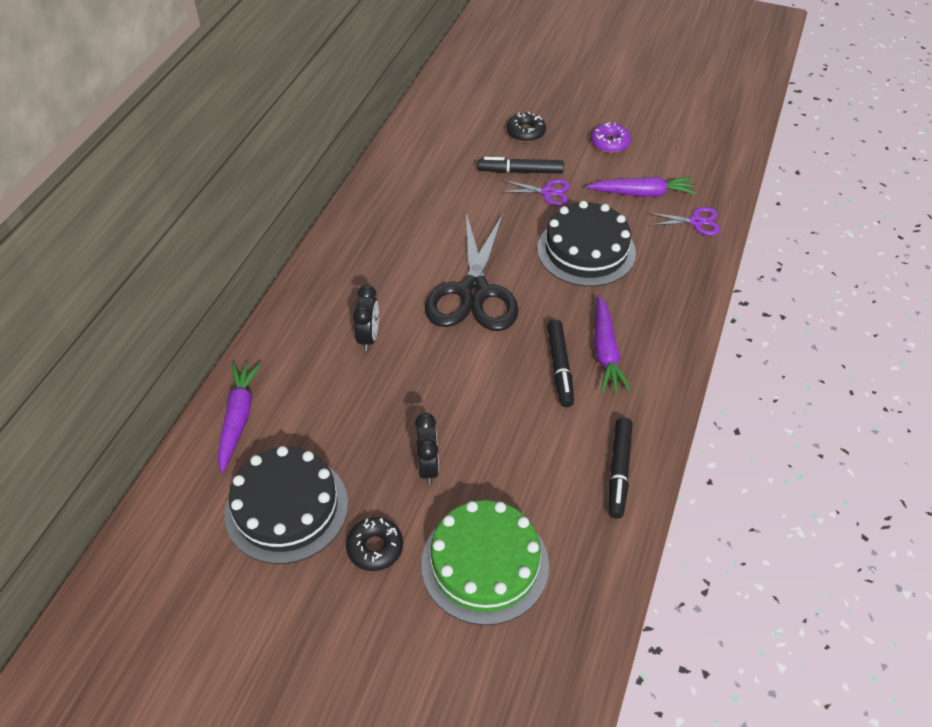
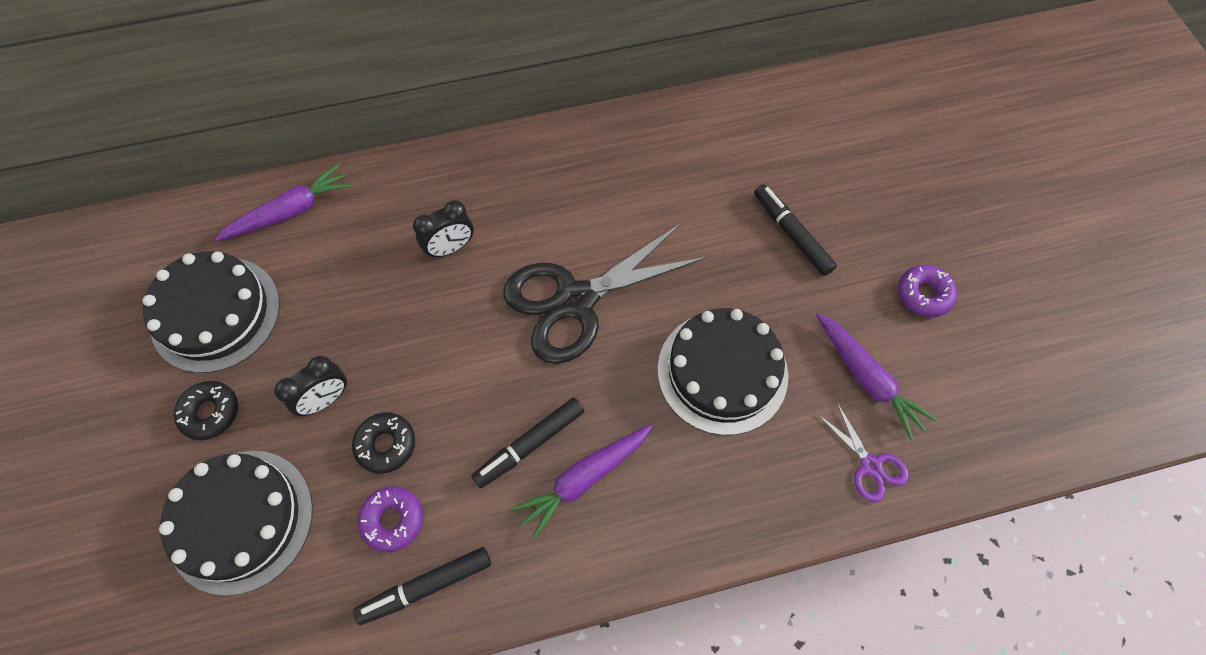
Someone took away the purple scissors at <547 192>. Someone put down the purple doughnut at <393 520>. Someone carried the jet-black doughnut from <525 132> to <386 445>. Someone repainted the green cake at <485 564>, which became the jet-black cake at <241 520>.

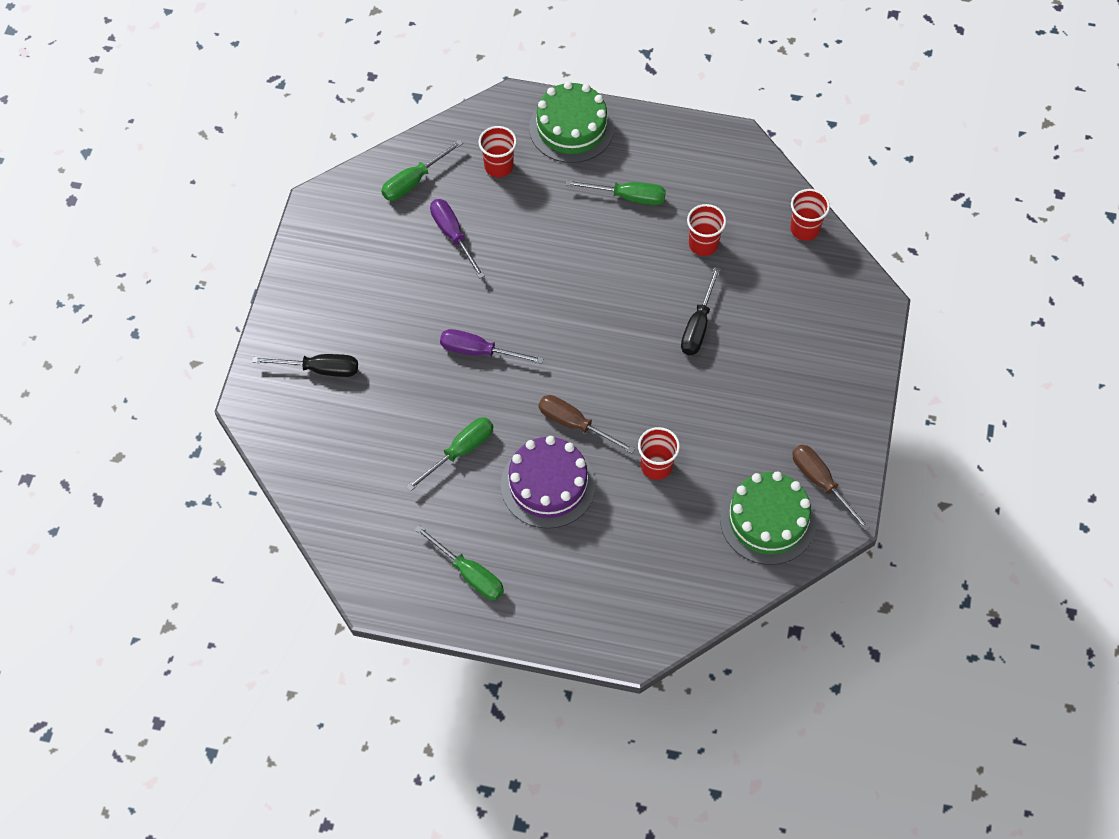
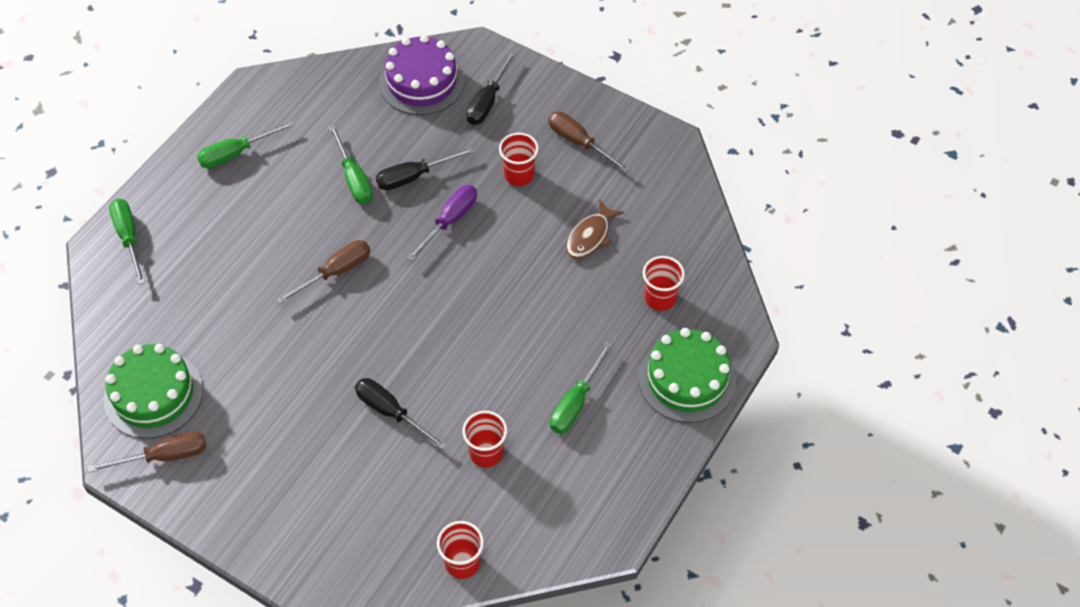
Someone put down the jet-black screwdriver at <413 177>. Someone put down the russet screwdriver at <579 143>. Someone carried the green screwdriver from <414 181> to <129 238>. Someone carried the purple cake from <548 485> to <422 82>. Someone carried the red beaker from <656 466> to <519 175>. Someone swapped the purple screwdriver at <453 235> for the russet fish figure at <590 236>.

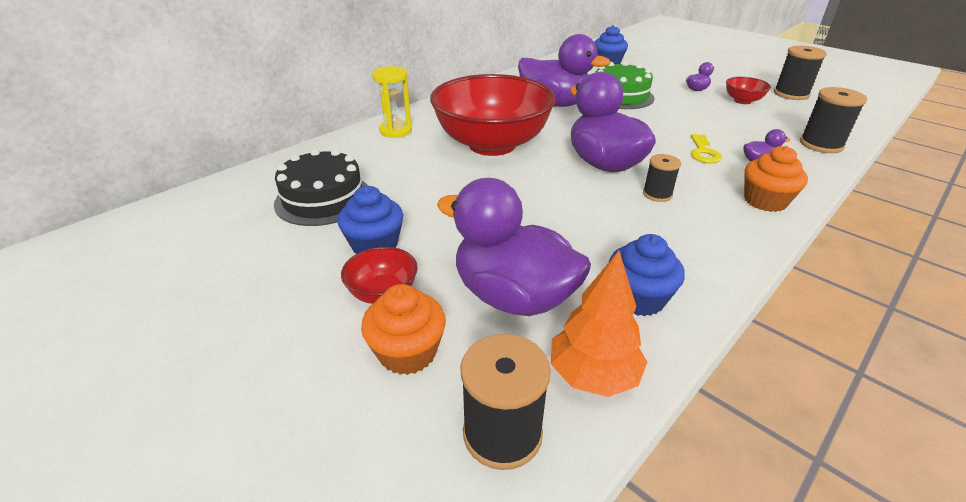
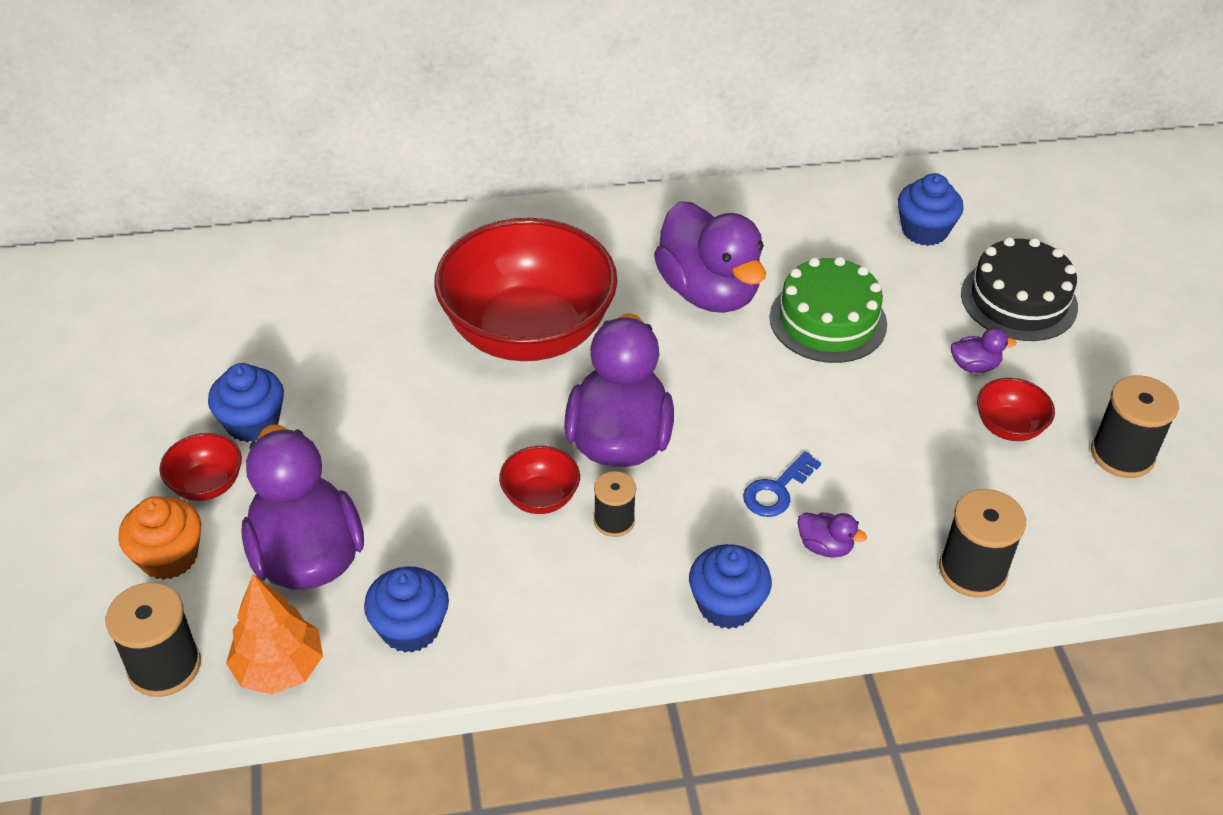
Someone took away the bright yellow sandglass at <396 131>. Someone put down the red bowl at <540 497>. Someone carried the jet-black cake from <323 199> to <1019 300>. Someone repainted the bright yellow door key at <703 152>, which became the cobalt door key at <776 491>. Someone repainted the orange-coloured fairy cake at <765 201>, which became the cobalt fairy cake at <727 605>.

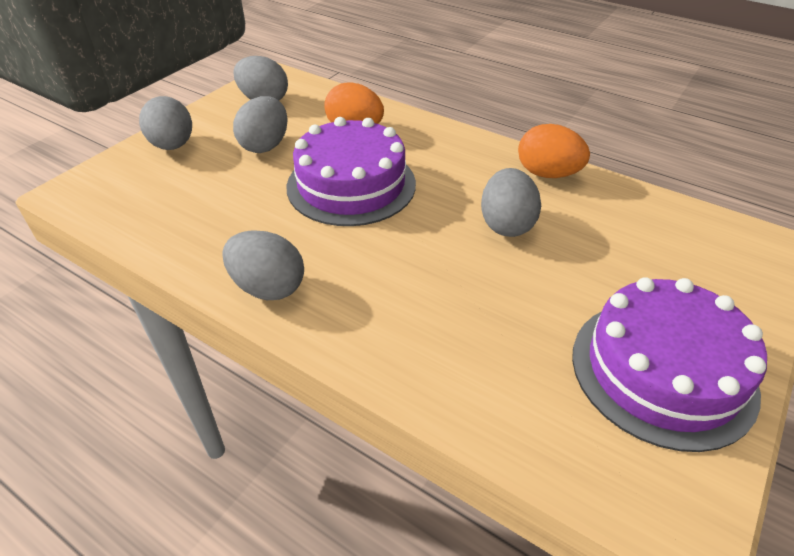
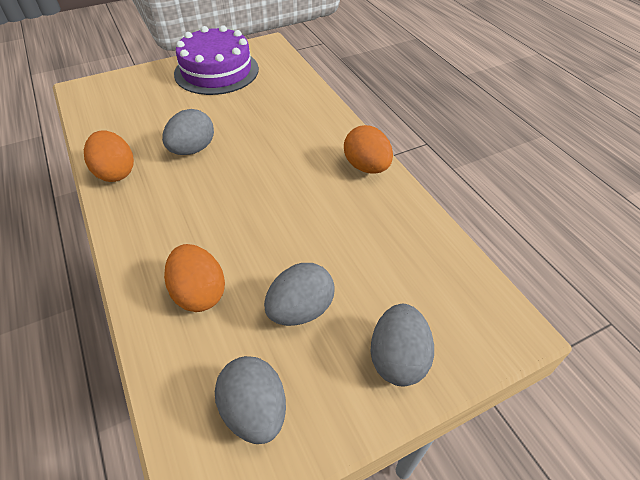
Someone took away the purple cake at <351 185>. Someone repainted the gray egg at <268 287>, which became the orange-coloured egg at <366 167>.

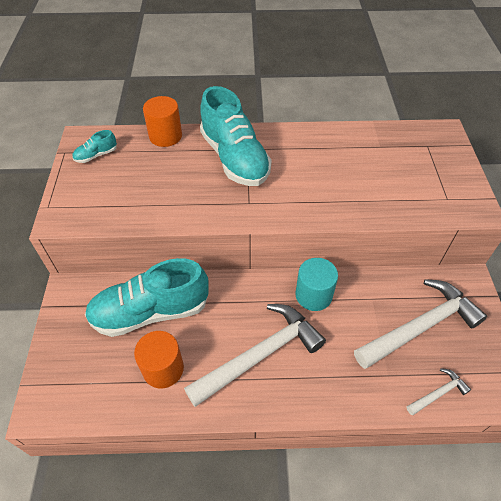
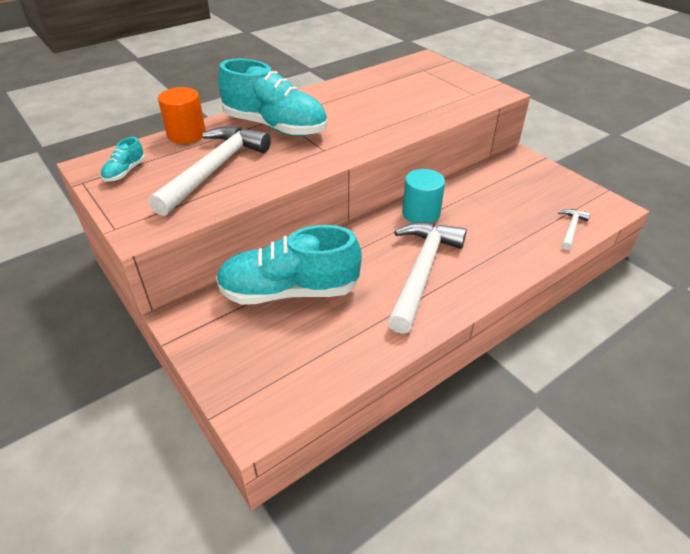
Someone took away the orange-coloured cylinder shape at <163 369>. Someone carried the snow-white carpenter's hammer from <420 326> to <214 169>. Someone rotated the turquoise sneaker at <150 312> by 45 degrees clockwise.

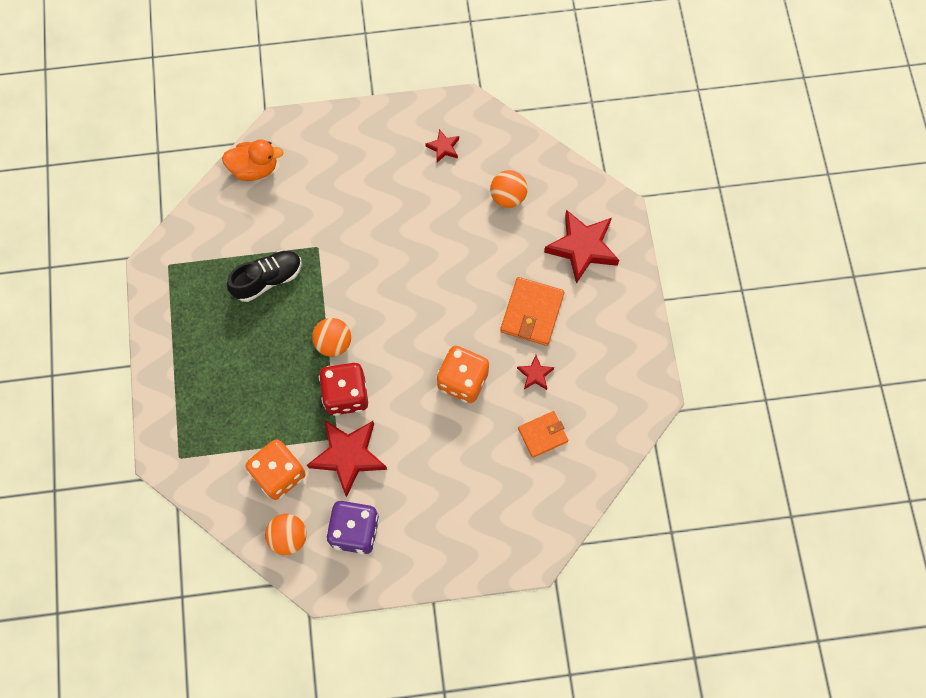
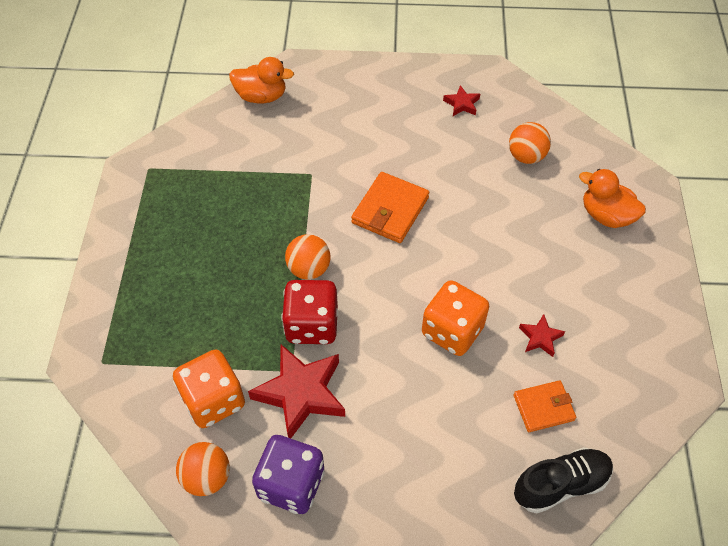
Someone carried the jet-black sneaker from <268 279> to <560 484>. Someone carried the orange-coloured card wallet from <532 313> to <390 210>. Someone swapped the red star shape at <582 248> for the orange-coloured toy duck at <606 215>.

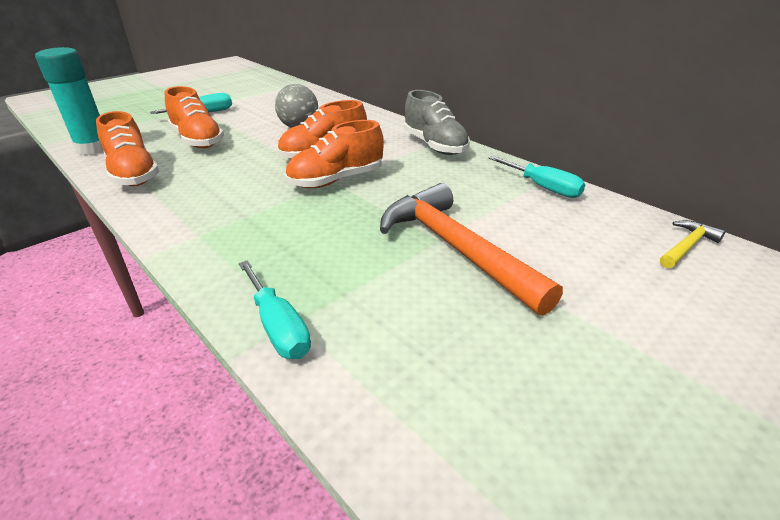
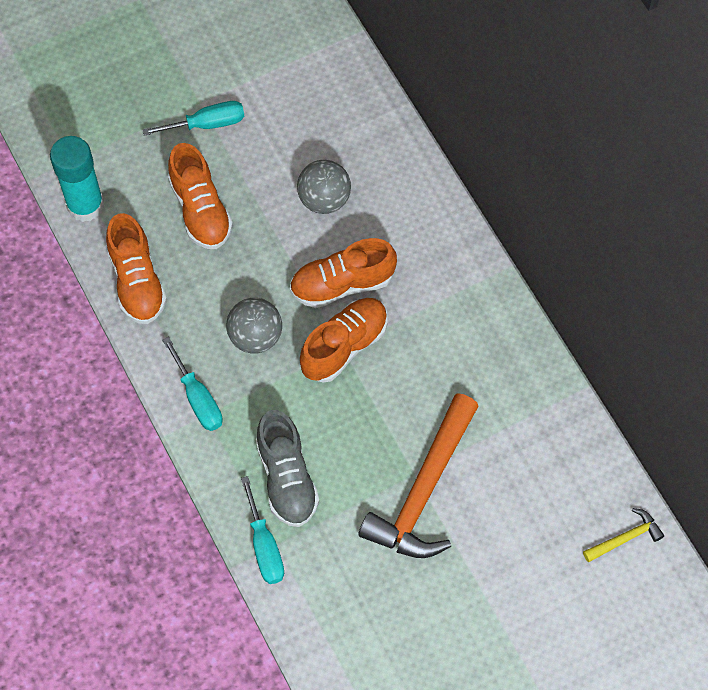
Someone put down the gray sphere at <255 336>. Someone carried the gray sneaker from <434 146> to <286 478>. Someone carried the turquoise screwdriver from <543 187> to <198 398>. Someone rotated the orange-coloured sneaker at <336 180> by 150 degrees clockwise. Someone rotated the orange-coloured carpenter's hammer at <456 248> by 135 degrees counterclockwise.

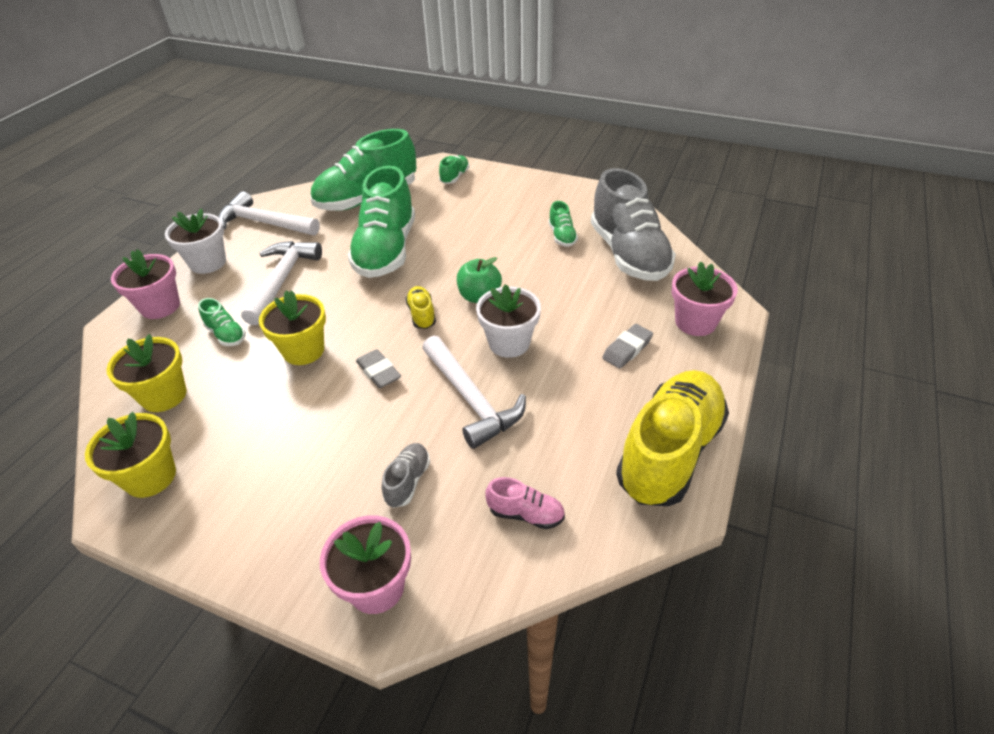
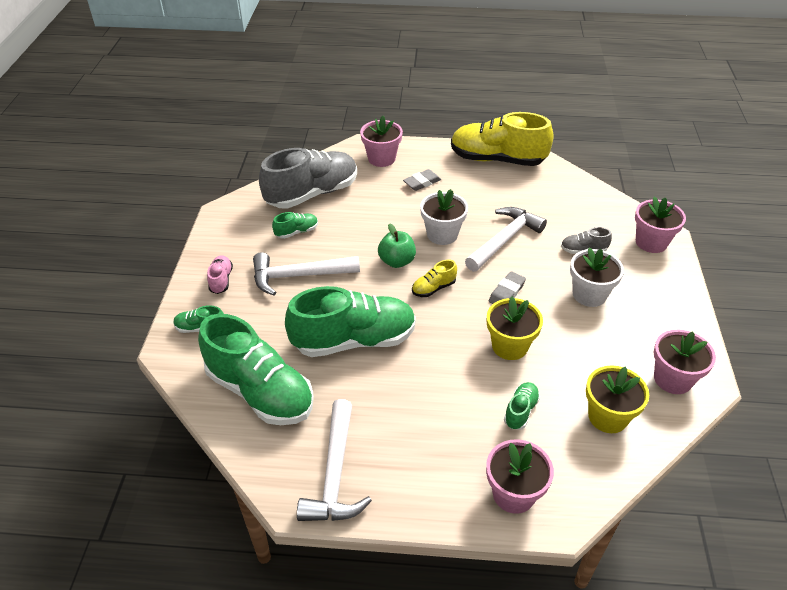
Someone carried the snow-white potted plant from <208 263> to <589 294>. Someone carried the snow-white carpenter's hammer from <282 280> to <298 276>. Someone carried the rosy sneaker from <526 514> to <221 280>. Someone repainted the bright yellow potted plant at <150 477>, which became the rosy potted plant at <672 379>. Someone rotated the gray pencil eraser at <627 349> by 60 degrees counterclockwise.

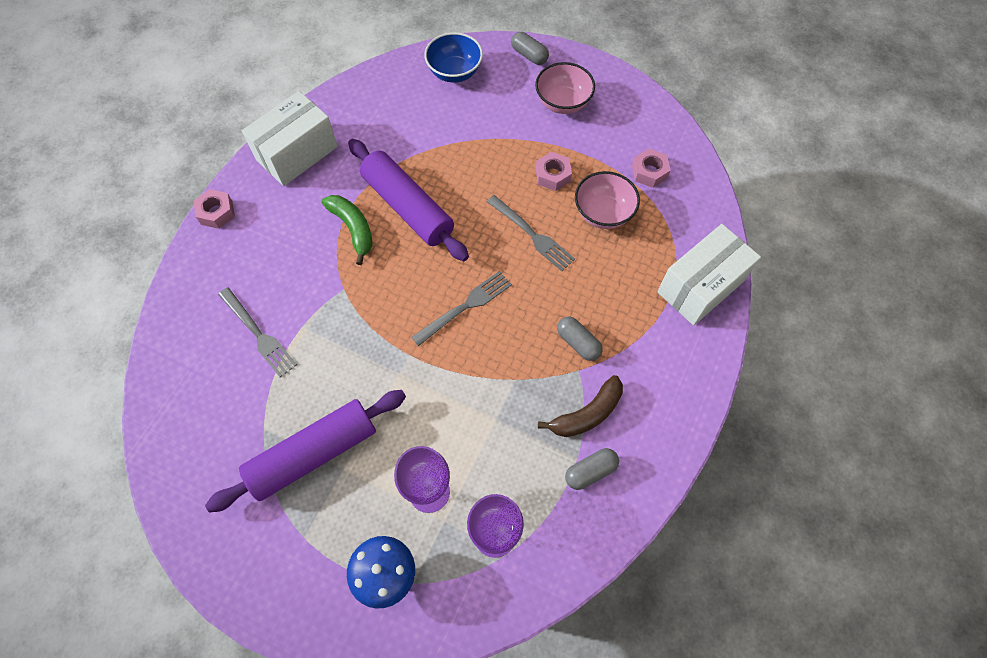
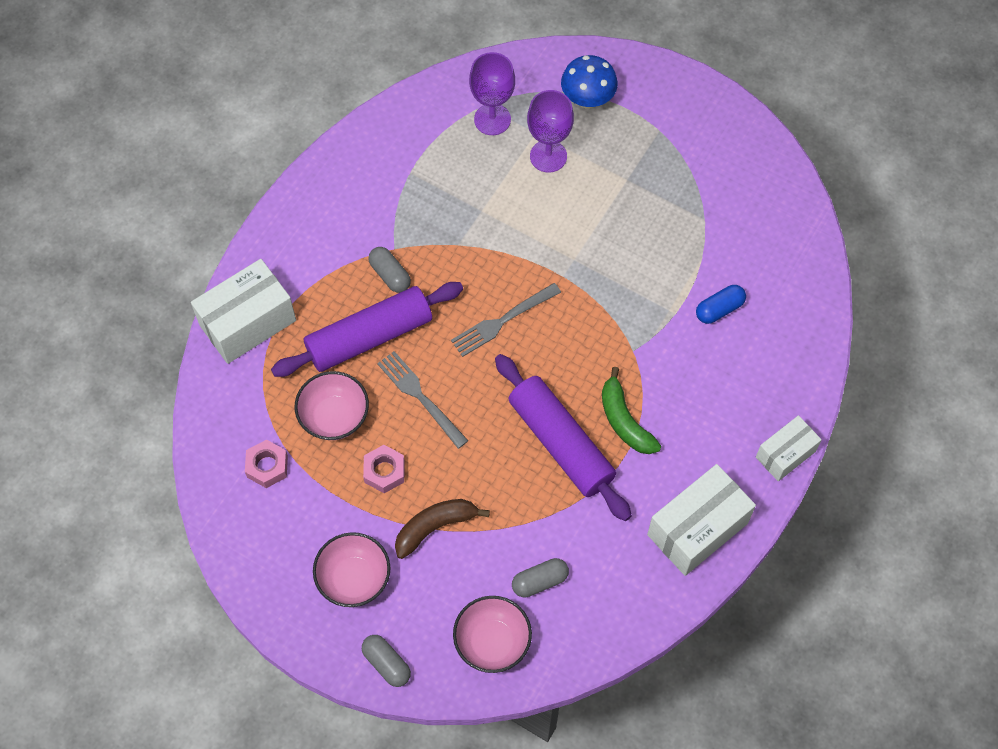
Someone carried the purple rolling pin from <314 453> to <369 337>. Someone carried the russet toy banana from <587 414> to <435 527>. Someone carried the gray capsule from <590 471> to <540 581>. Someone swapped the rosy hexagon nut at <216 212> for the snow-white parcel at <785 454>. Someone swapped the gray table fork at <259 334> for the cobalt capsule at <719 309>. Someone repainted the cobalt bowl at <454 72>, which became the rosy bowl at <492 642>.

